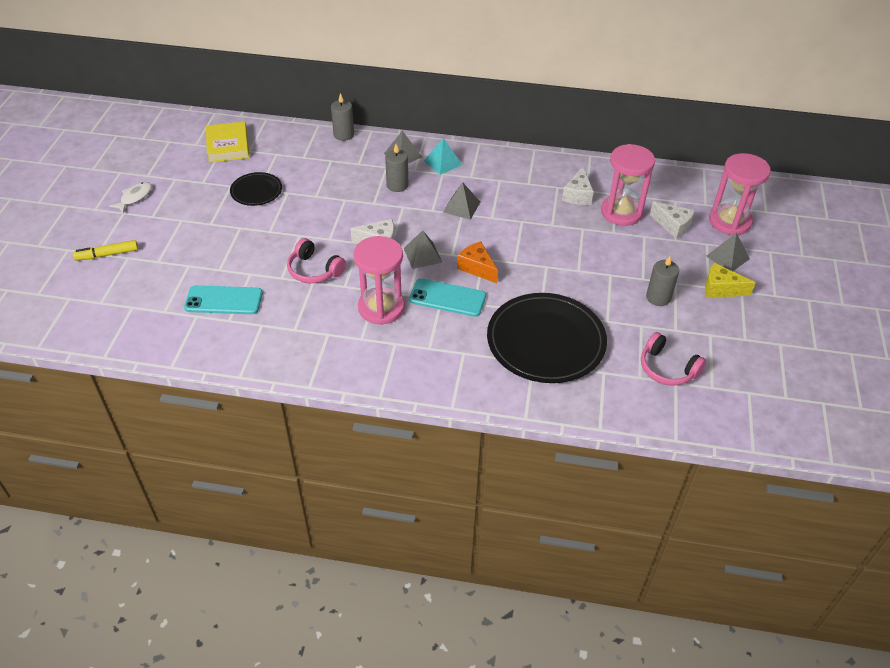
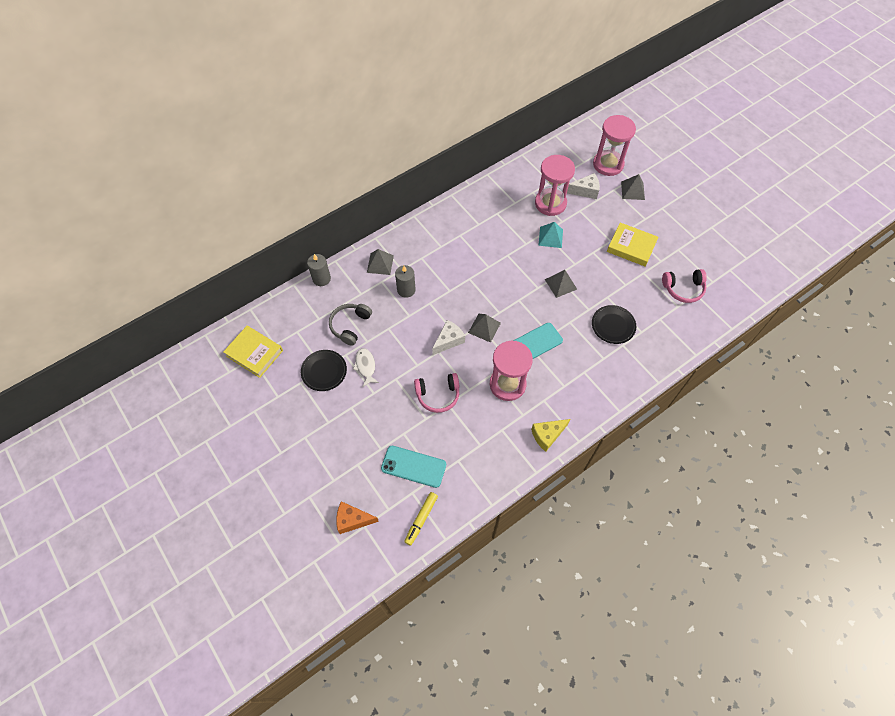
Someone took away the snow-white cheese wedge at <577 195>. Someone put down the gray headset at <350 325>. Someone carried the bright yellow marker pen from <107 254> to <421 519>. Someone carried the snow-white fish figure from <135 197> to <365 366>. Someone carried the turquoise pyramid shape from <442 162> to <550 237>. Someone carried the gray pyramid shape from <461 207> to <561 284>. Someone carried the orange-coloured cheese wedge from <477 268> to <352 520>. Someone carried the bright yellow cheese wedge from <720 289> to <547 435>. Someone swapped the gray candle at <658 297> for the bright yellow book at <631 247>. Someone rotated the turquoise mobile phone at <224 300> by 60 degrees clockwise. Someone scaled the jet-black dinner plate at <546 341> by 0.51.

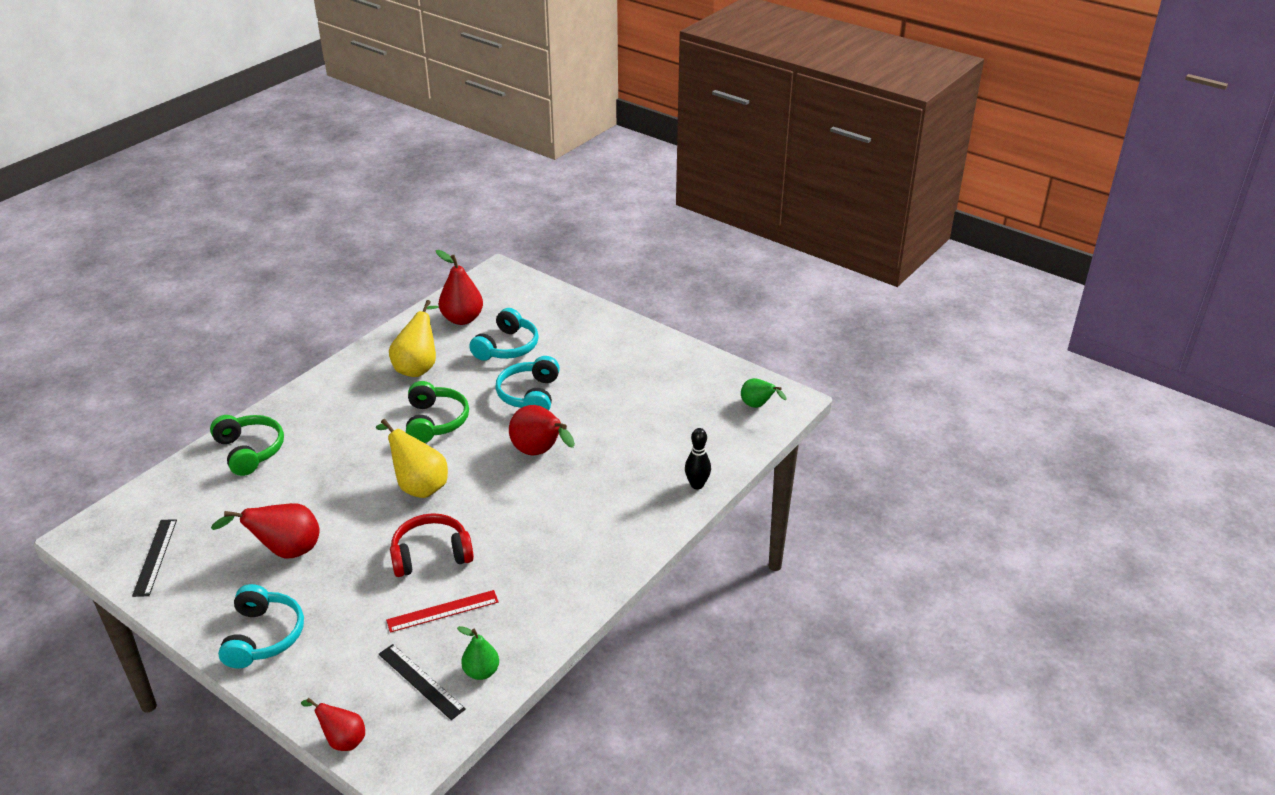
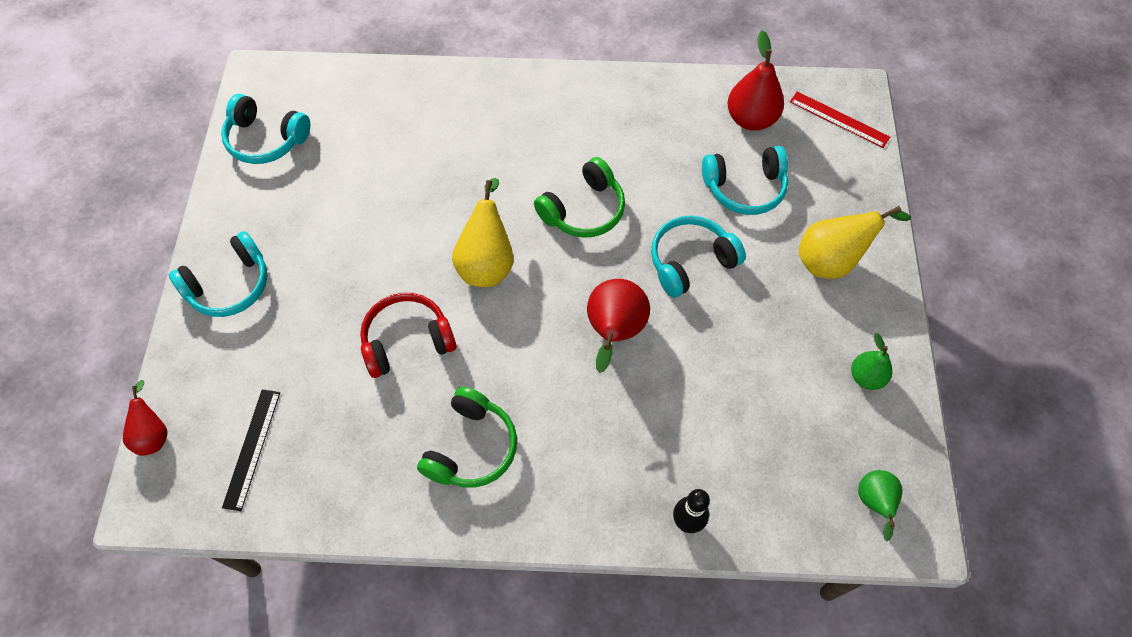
Someone took away the red toy pear at <285 551>. Someone carried the green headset from <249 451> to <471 447>. Someone carried the red ruler from <442 611> to <839 119>. Someone carried the bright yellow toy pear from <418 367> to <831 261>. Someone carried the green toy pear from <481 672> to <866 377>. Someone swapped the jet-black ruler at <155 557> for the turquoise headset at <266 139>. Someone rotated the red headset at <431 555> by 60 degrees counterclockwise.

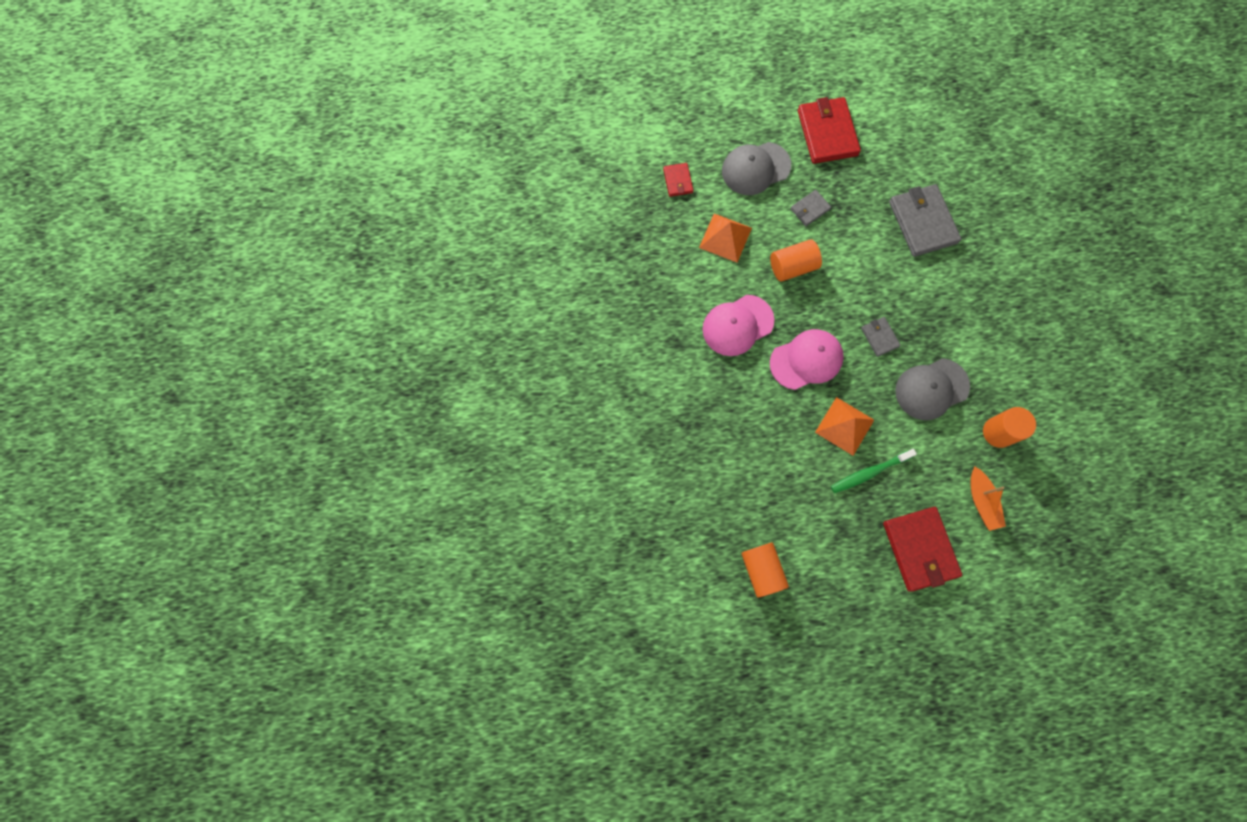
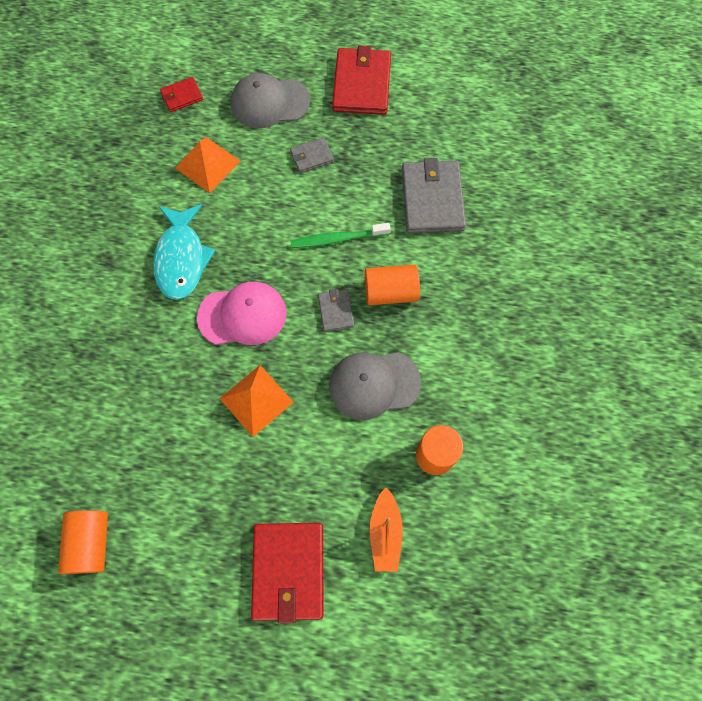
Someone carried the orange-coloured cylinder shape from <792 266> to <390 292>. Someone carried the green tooth brush from <869 472> to <337 239>. Someone swapped the rosy baseball cap at <737 325> for the turquoise fish figure at <182 258>. Someone rotated the red card wallet at <678 181> by 60 degrees clockwise.

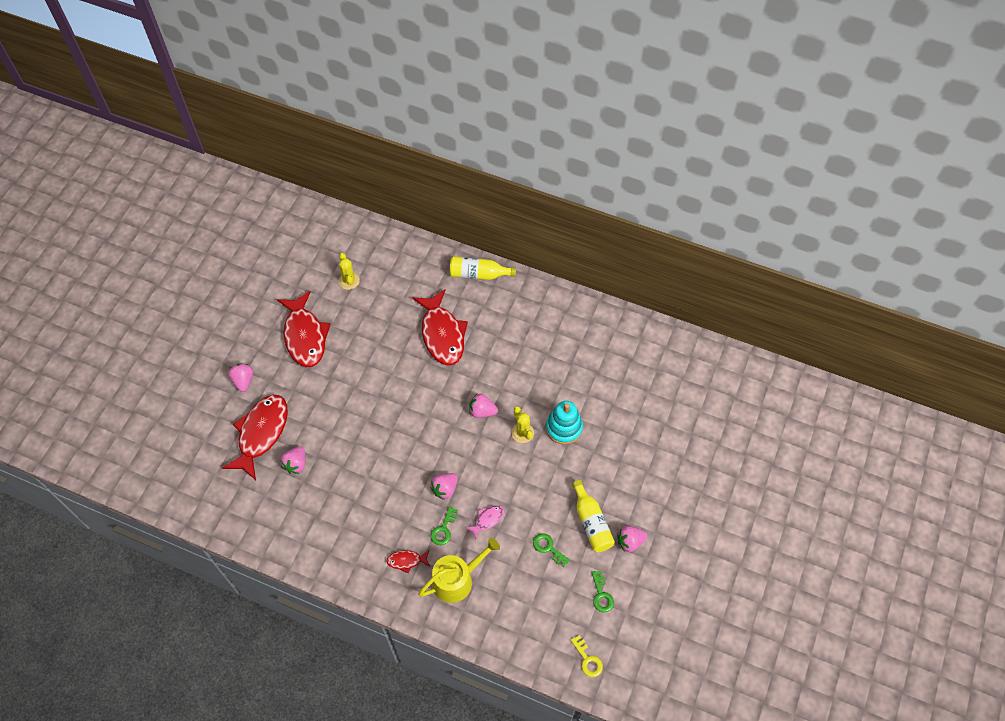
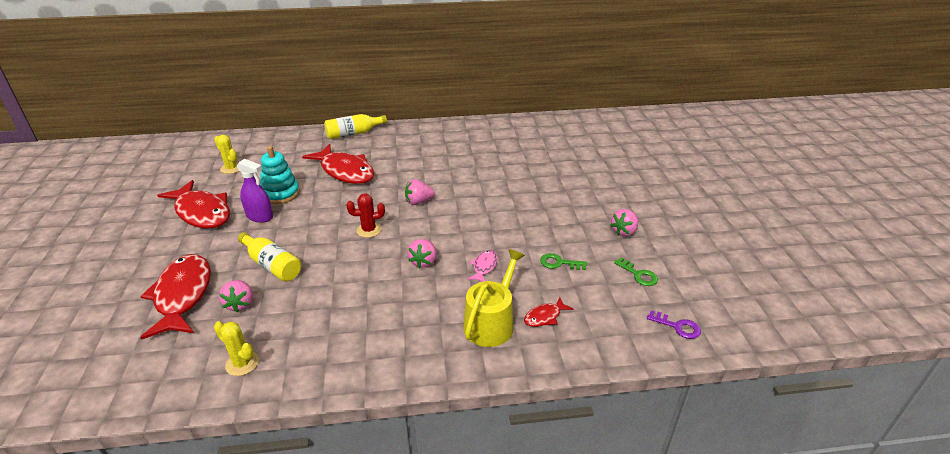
Someone took away the rosy strawberry at <243 381>. Someone took away the green door key at <443 529>. Someone put down the purple spray bottle at <260 216>. Someone put down the red cactus at <369 230>. Someone carried the red fish figure from <406 561> to <544 317>. Someone carried the bright yellow cactus from <522 433> to <242 363>. Someone carried the turquoise stacking toy from <564 428> to <280 194>. Someone carried the bright yellow flask from <591 522> to <272 265>. Someone repainted the bright yellow door key at <588 660>, which became the purple door key at <678 326>.

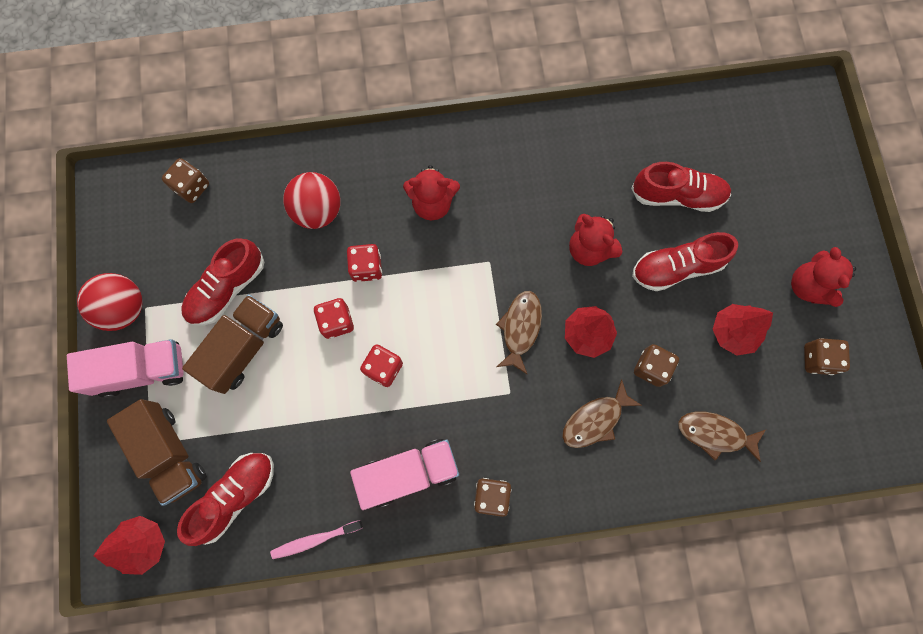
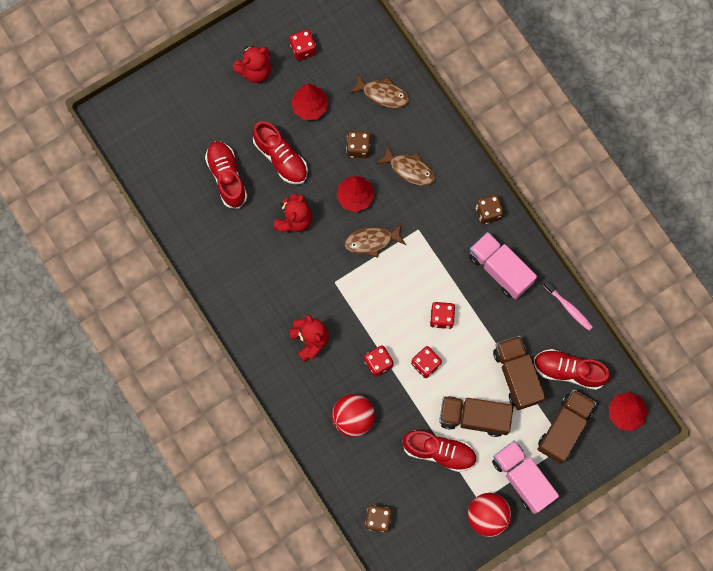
Someone put down the russet toy truck at <517 375>. Someone repainted the russet die at <817 359>, which became the red die at <303 49>. Someone rotated the russet fish figure at <715 434> by 60 degrees counterclockwise.

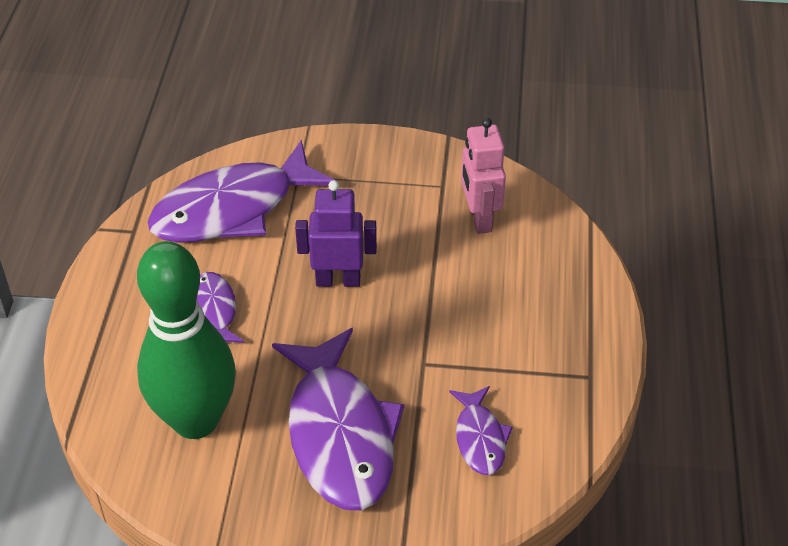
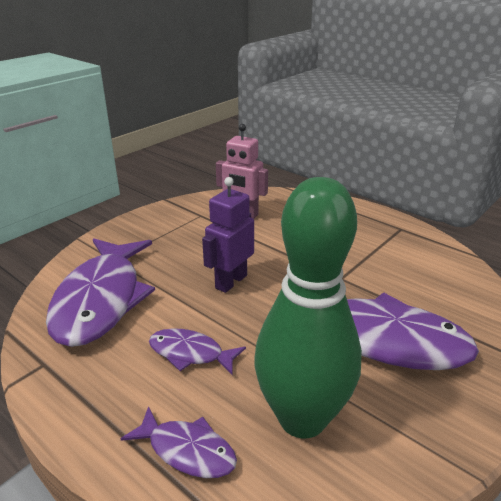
Someone carried the purple fish figure from <480 438> to <187 450>.

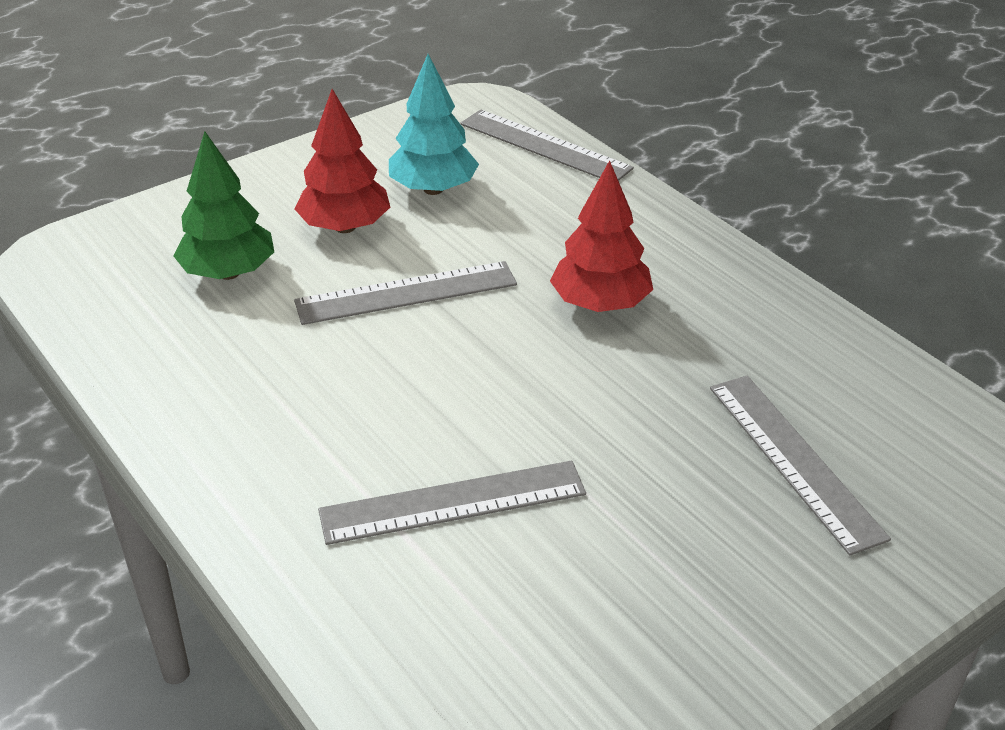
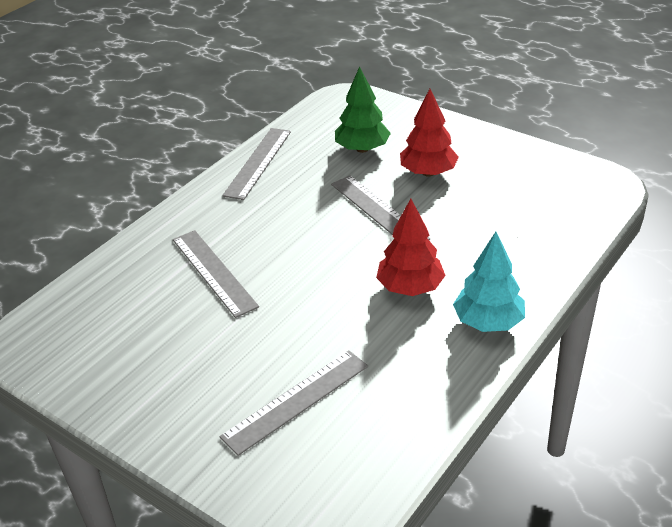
Someone carried the turquoise toy tree from <433 189> to <488 322>. Someone carried the gray ruler from <544 146> to <258 162>.

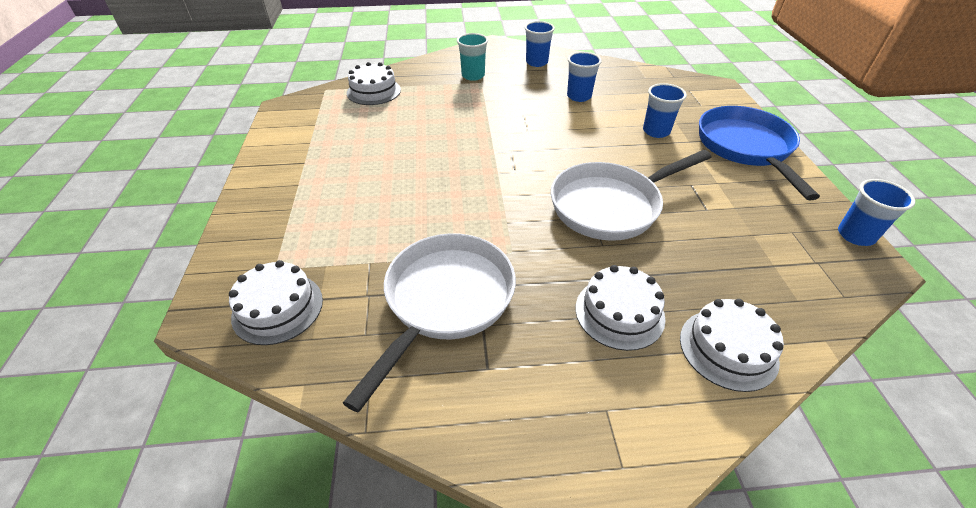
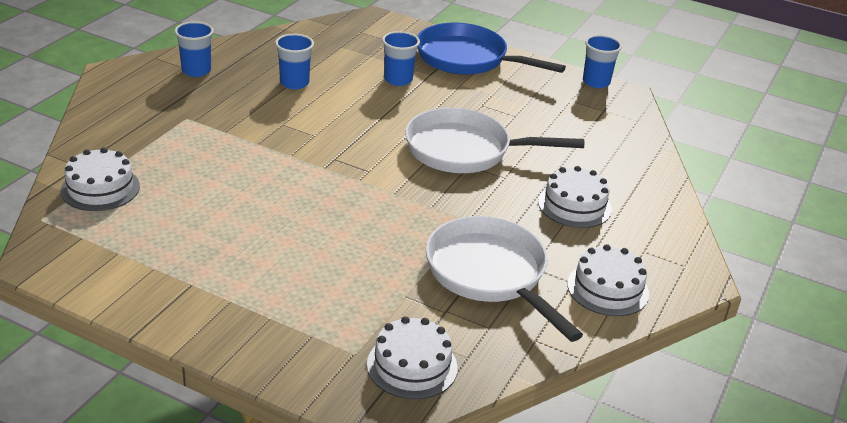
Someone took away the turquoise beaker at <473 76>. Someone carried the snow-white cake from <728 349> to <608 289>. Someone rotated the snow-white frying pan at <611 205> by 90 degrees clockwise.

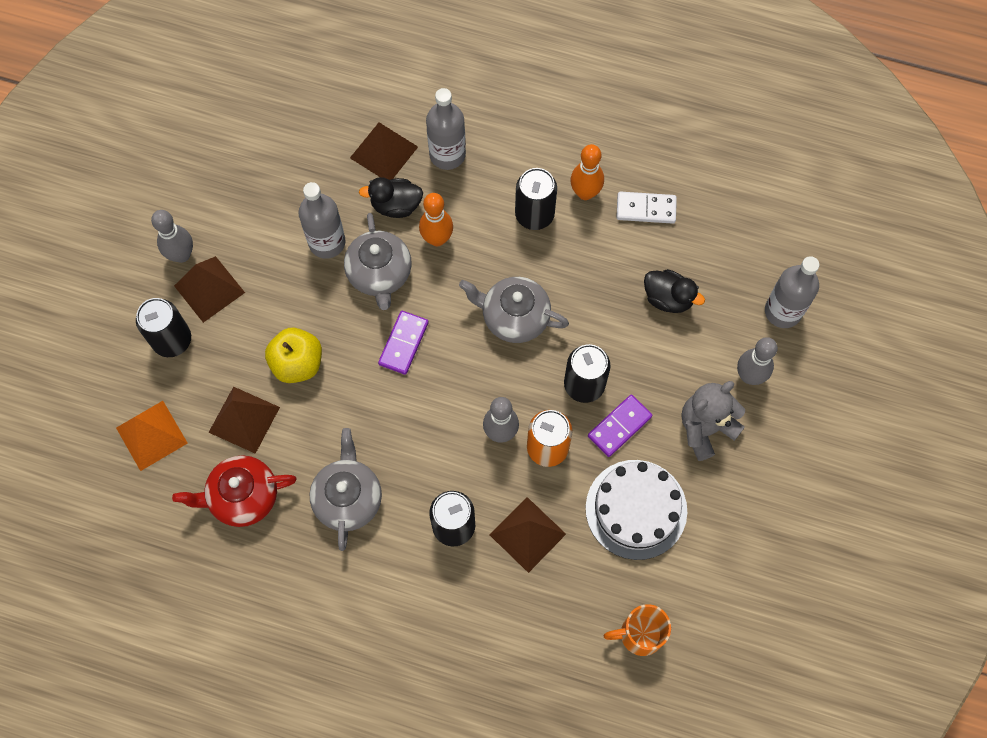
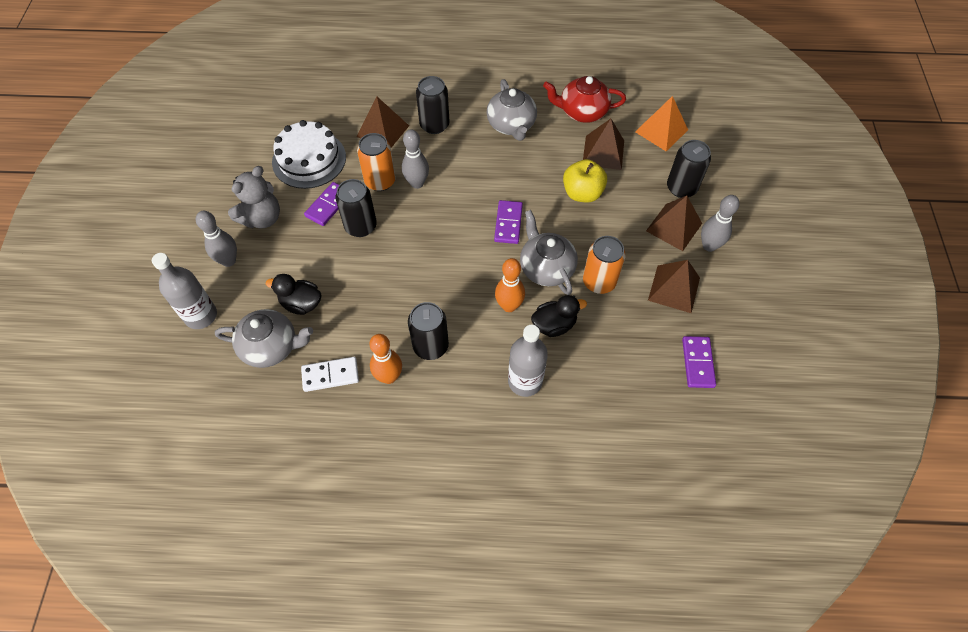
Someone took away the orange-coloured coffee mug at <639 634>. Someone put down the purple domino at <697 363>. Someone carried the russet pyramid shape from <384 152> to <674 289>. Someone carried the gray tea pot from <514 317> to <271 347>. Someone swapped the gray flask at <327 242> for the orange-coloured soda can at <599 281>. Someone rotated the red tea pot at <242 496> by 150 degrees counterclockwise.

